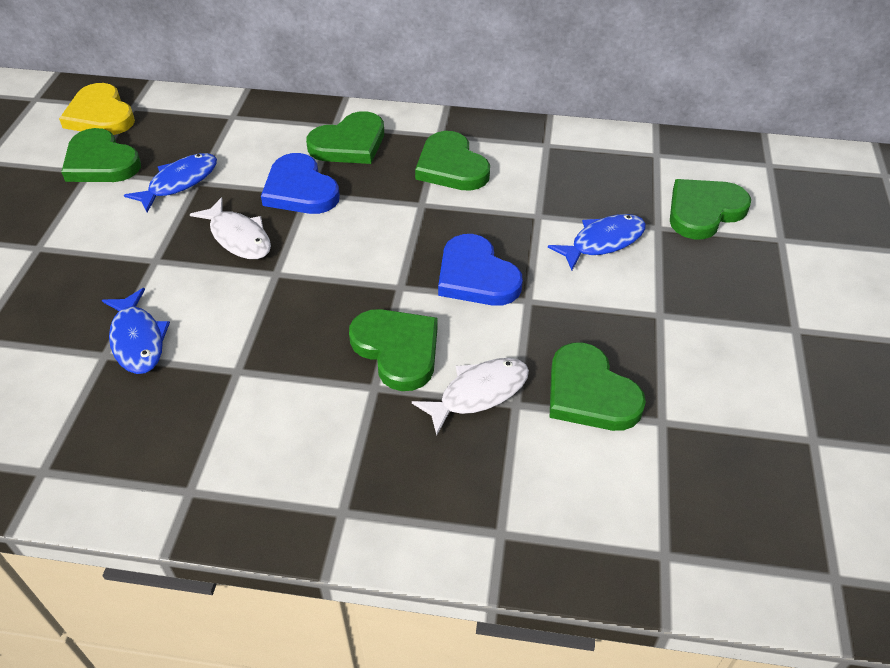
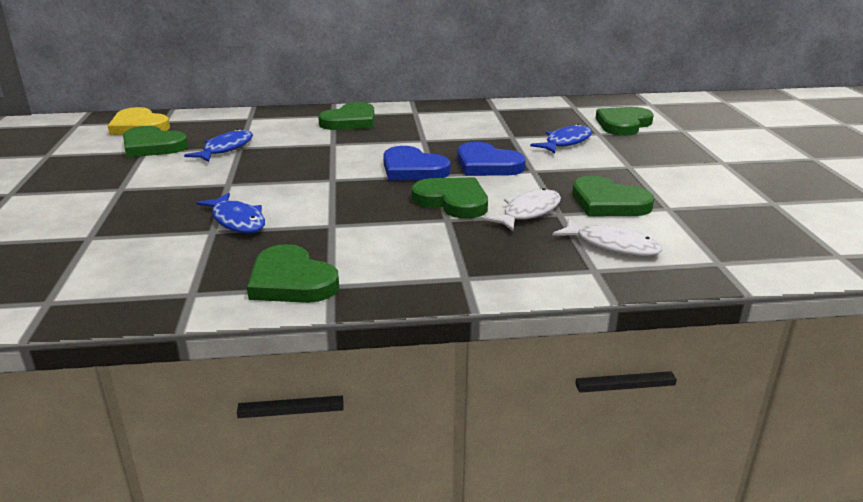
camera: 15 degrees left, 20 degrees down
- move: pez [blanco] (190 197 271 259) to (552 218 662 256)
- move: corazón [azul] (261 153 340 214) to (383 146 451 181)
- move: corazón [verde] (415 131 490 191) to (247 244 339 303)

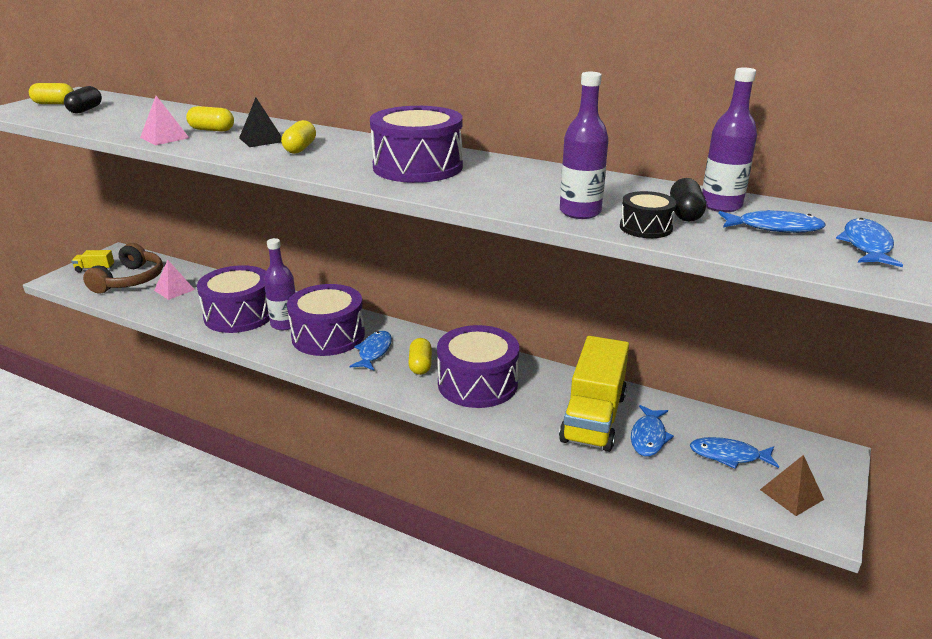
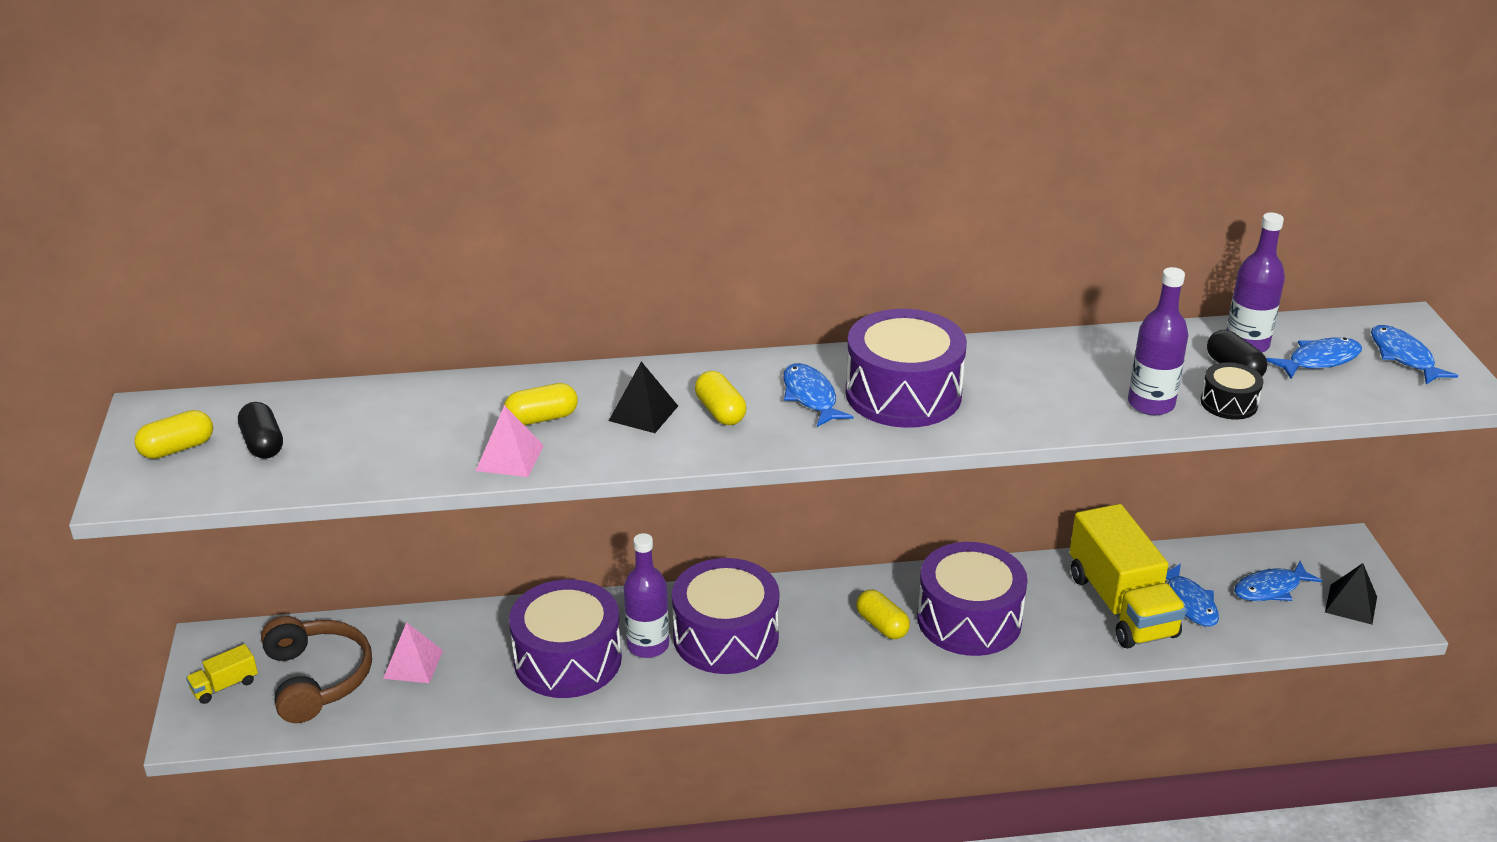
camera: 35 degrees left, 5 degrees up
- move: pez [azul] (350 331 392 371) to (783 363 853 427)
- recolor: pirámide [marrón] (760 455 824 516) to pirámide [negro] (1325 563 1377 625)

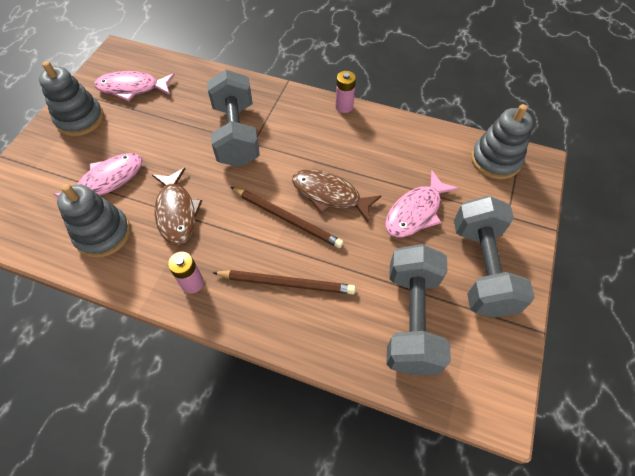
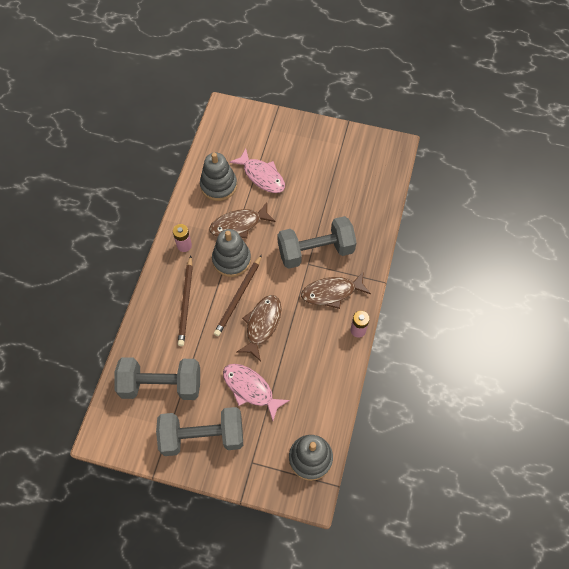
camera: 85 degrees right, 5 degrees up
- delete: pez [rosa] (94 71 175 101)
- insert: pez [marrón] (301 271 371 309)
- move: juguete apilable [gris] (39 61 104 136) to (212 229 251 277)

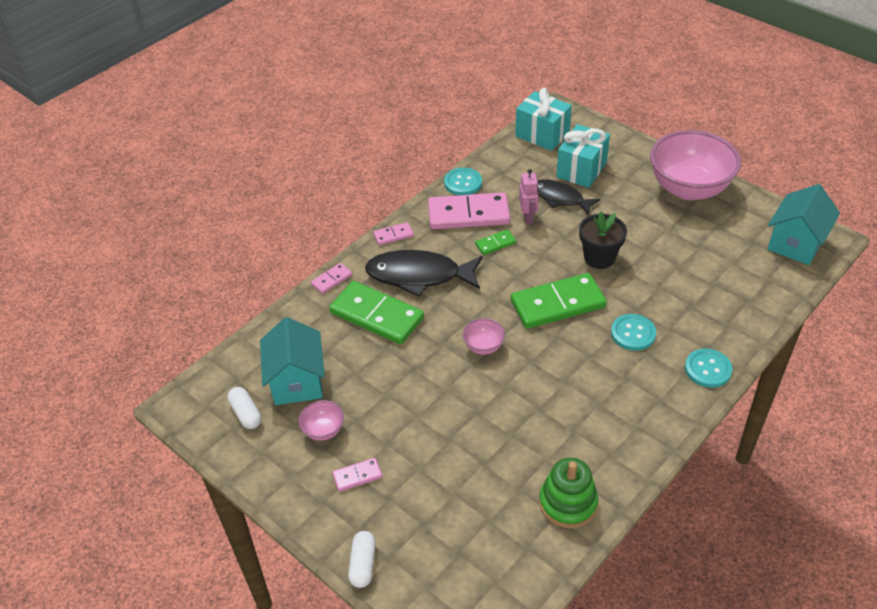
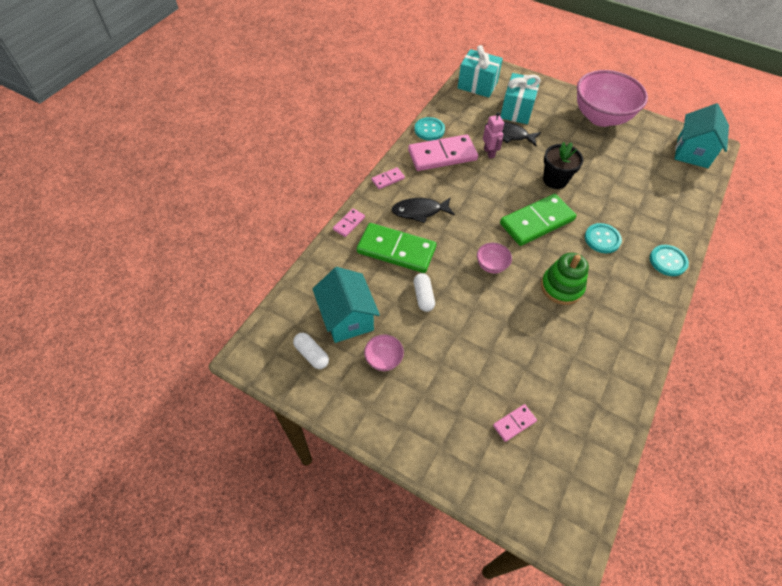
camera: 15 degrees left, 10 degrees up
- delete: ficha de dominó [verde] (475 229 516 255)
- move: ficha de dominó [rosa] (332 458 382 492) to (493 404 537 442)
- move: cápsula [blanco] (348 531 376 588) to (414 273 435 312)
- move: juguete apilable [verde] (539 457 598 528) to (541 253 589 305)
- resize: pez [negro] (365 250 483 297) = (392 197 455 223) x0.64

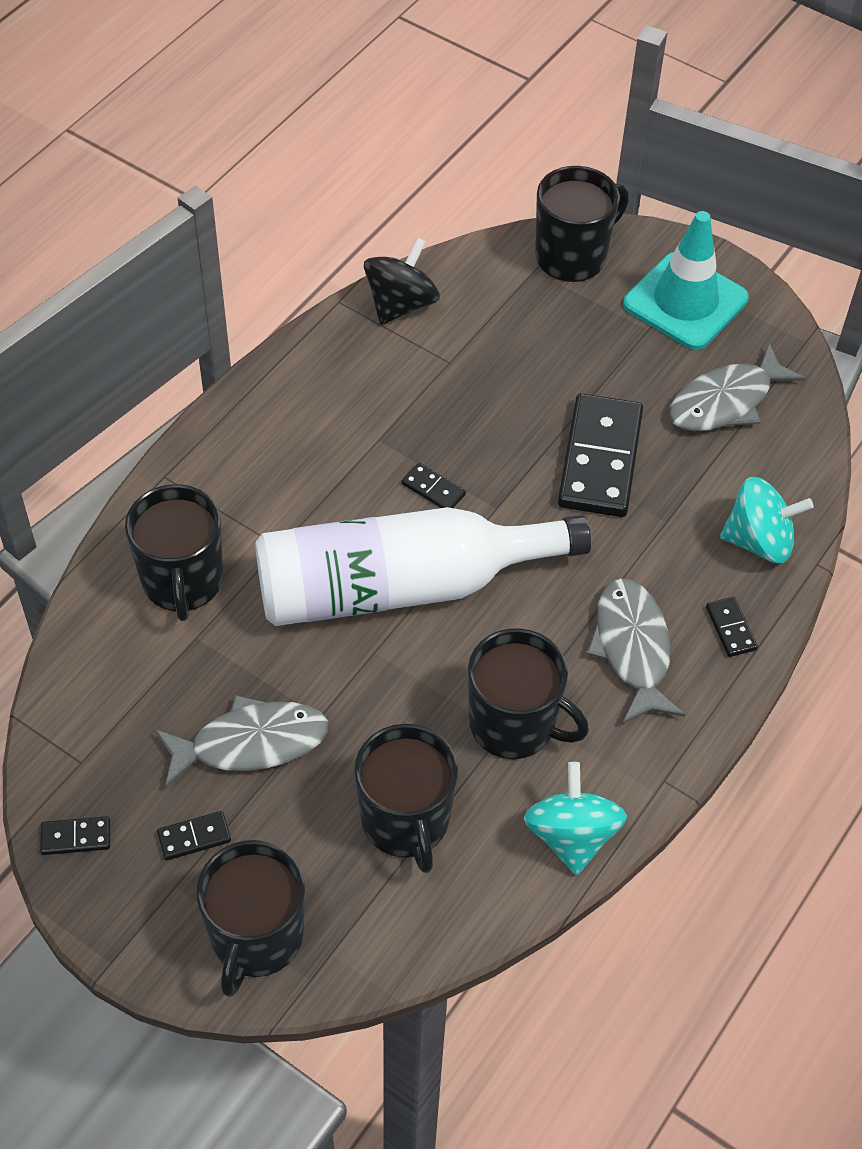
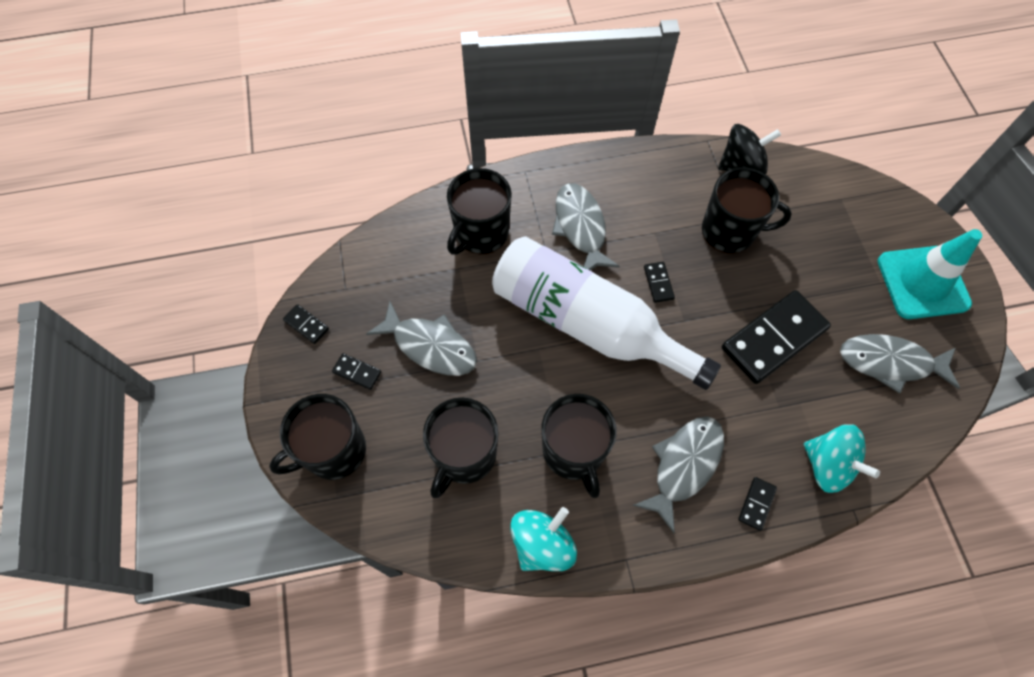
camera: 45 degrees right, 10 degrees up
- insert: pez [gris] (552 183 620 270)
- move: taza [negro] (535 166 629 282) to (702 167 792 254)

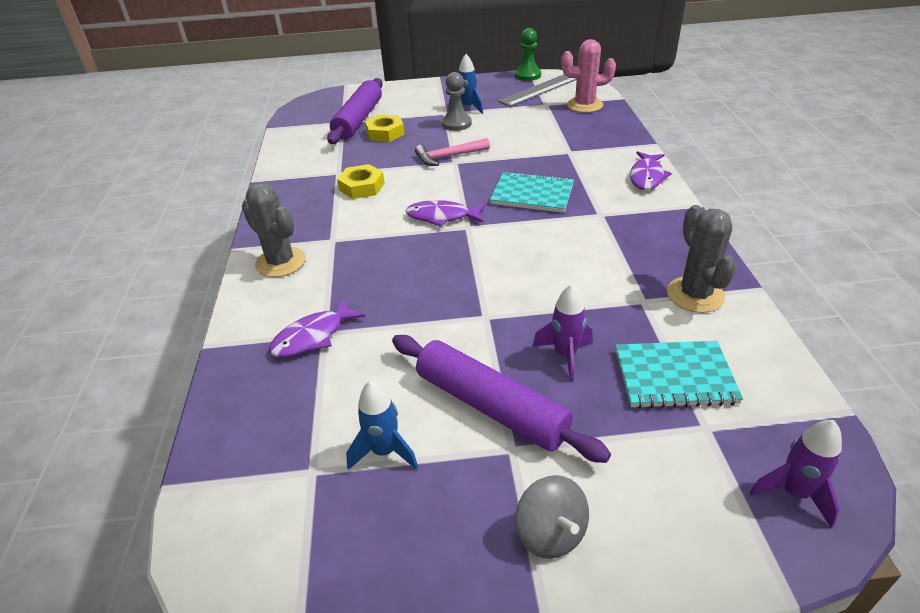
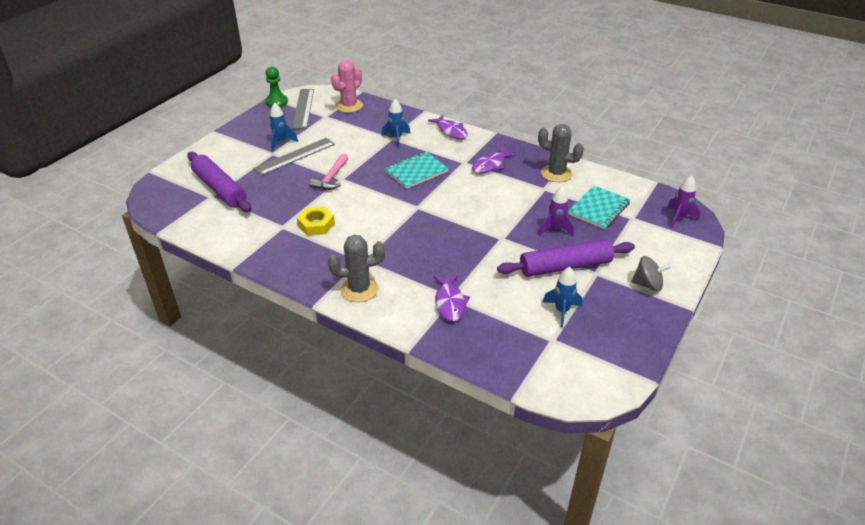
camera: 55 degrees left, 0 degrees up
- delete: tuerca [amarillo] (365 114 405 142)
- insert: cohete [azul] (381 99 411 148)
- move: pez [morado] (405 200 485 227) to (472 148 516 173)
- replace: peón [gris] (442 72 472 131) to regla [gris] (253 138 335 176)

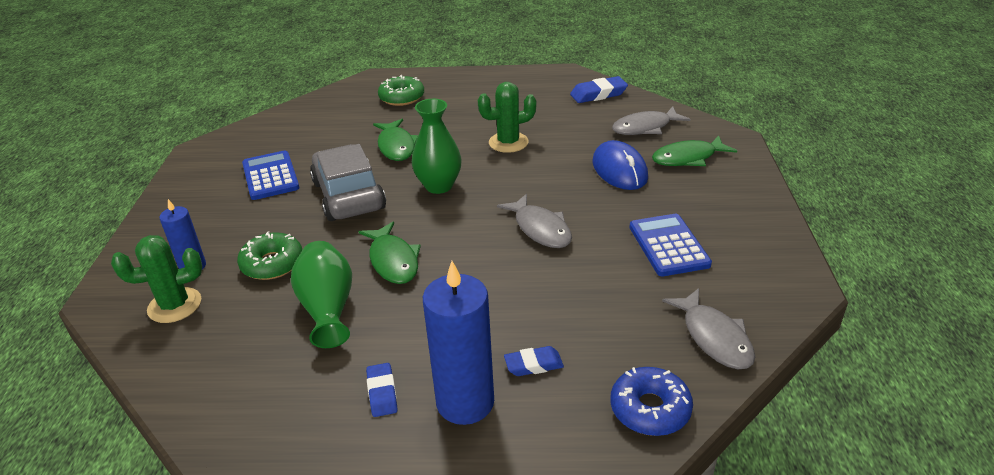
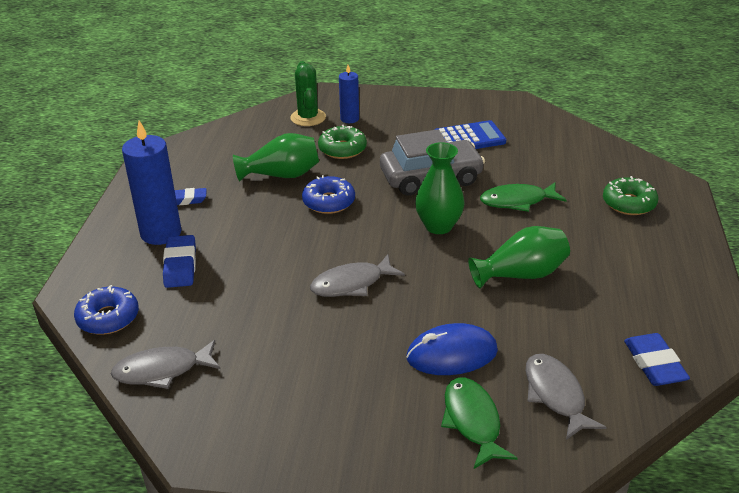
camera: 95 degrees right, 0 degrees up
- delete: calculadora [azul] (629 214 712 276)
- replace: pez [verde] (358 222 421 284) to rosquilla [azul] (302 175 355 214)
- replace: cactus [verde] (478 82 536 153) to florero [verde] (468 226 570 289)
- resize: goma de borrar [azul] (504 346 564 376) = (163 235 196 288) x1.53

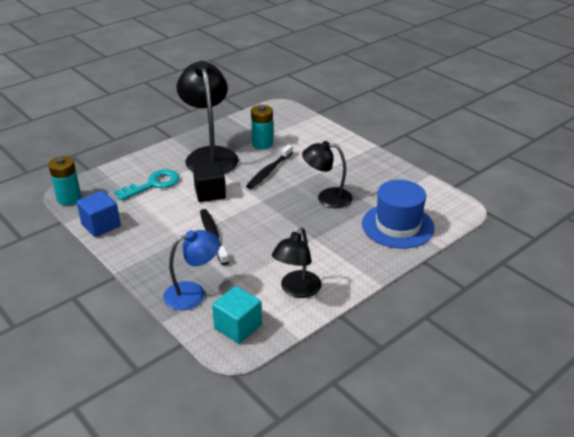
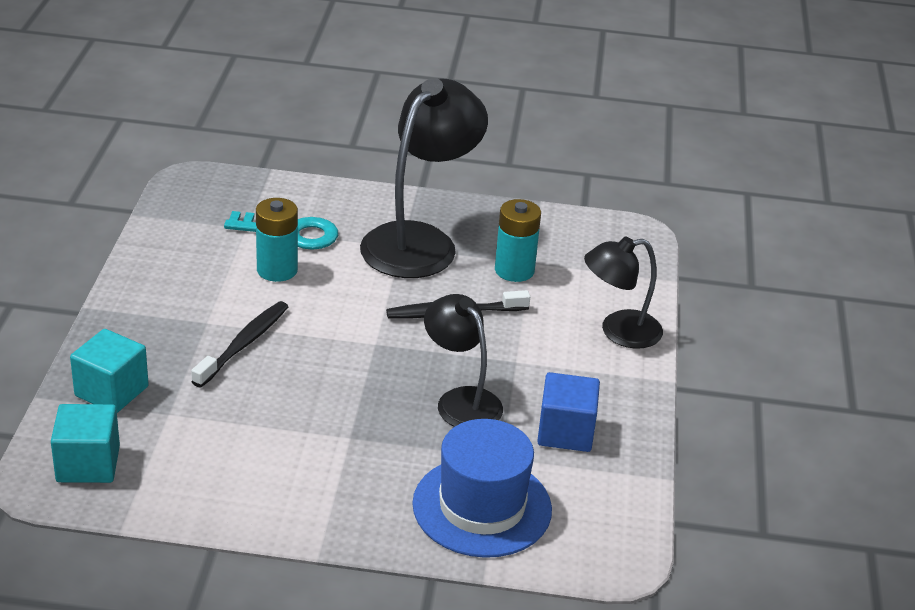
camera: 45 degrees right, 0 degrees up
- delete: cubo [negro] (193 162 226 202)
- move: pila [turquesa] (48 156 81 205) to (256 198 298 282)
- move: cubo [azul] (77 191 121 237) to (537 372 600 452)
- move: lámpara [negro] (272 227 321 298) to (584 237 663 349)
- replace: lámpara [azul] (163 230 220 310) to cubo [turquesa] (70 329 149 413)

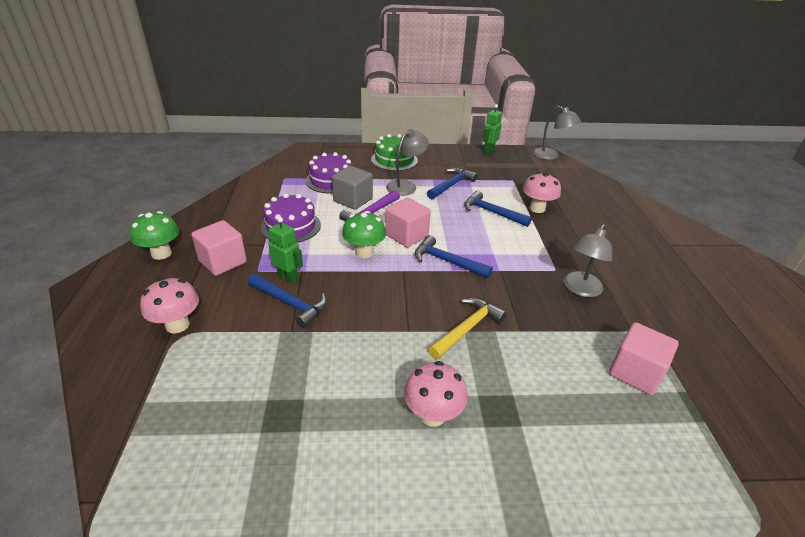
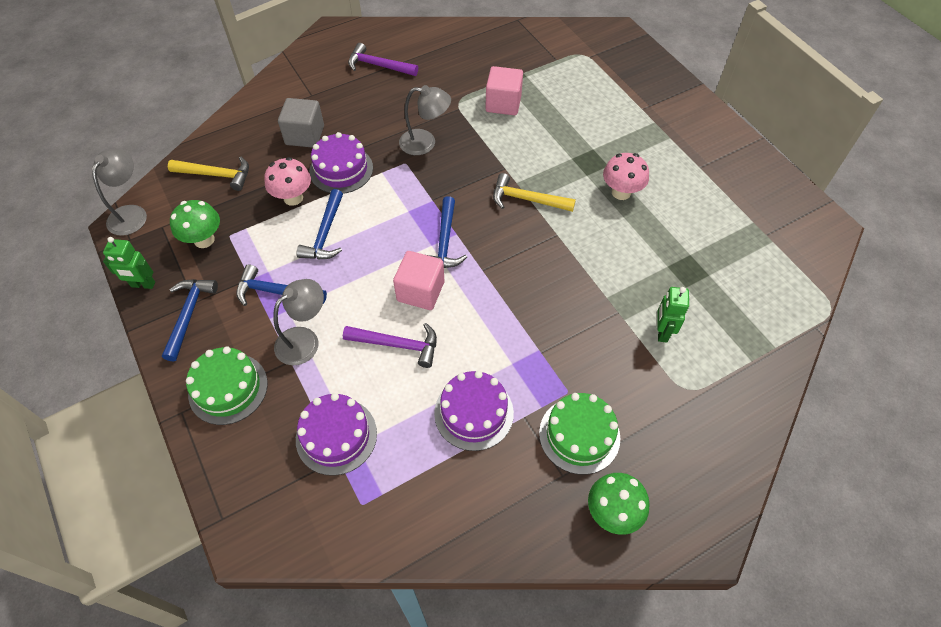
camera: 115 degrees left, 20 degrees up
- delete: seta [rosa] (140 278 199 333)
- insert: martillo [amarillo] (168 157 249 191)
- insert: tarta [morado] (309 132 373 194)
- insert: martillo [morado] (348 43 418 76)
- move: martillo [azul] (248 274 327 328) to (162 279 218 362)
- move: robot [verde] (269 217 303 284) to (658 287 689 343)
- move: cubo [gris] (332 166 373 210) to (278 98 324 148)
- move: seta [verde] (342 211 386 258) to (170 200 220 248)
- replace: cubo [rosa] (191 220 247 276) to tarta [verde] (539 393 621 475)
- rotate: lámpara [gris] (386 129 429 196) = (273 279 324 365) 120 degrees clockwise

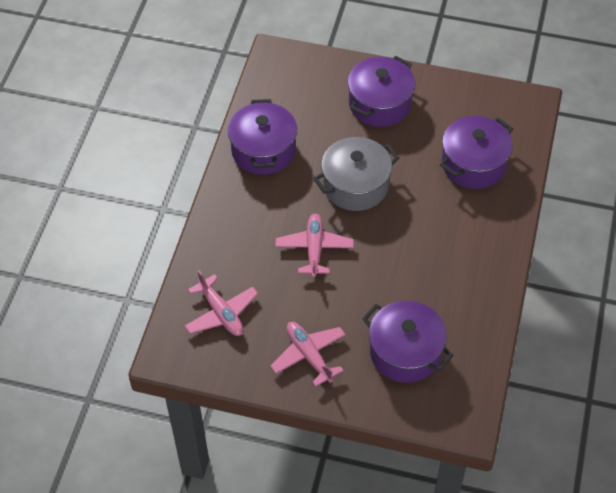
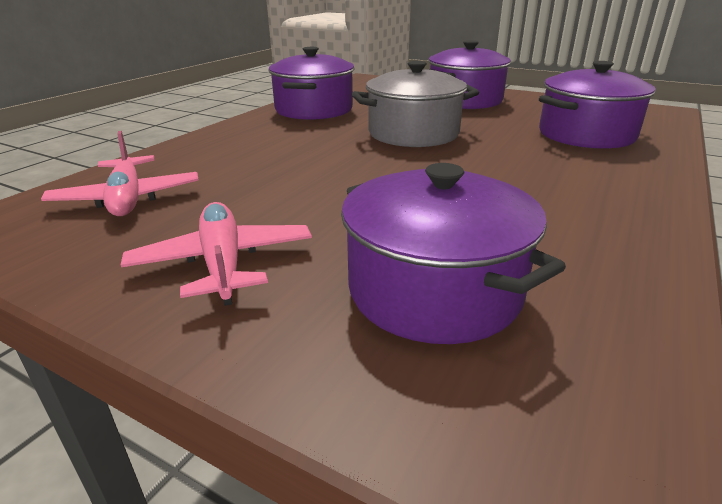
camera: 15 degrees right, 25 degrees down
- delete: avión [rosa] (275 214 354 277)

